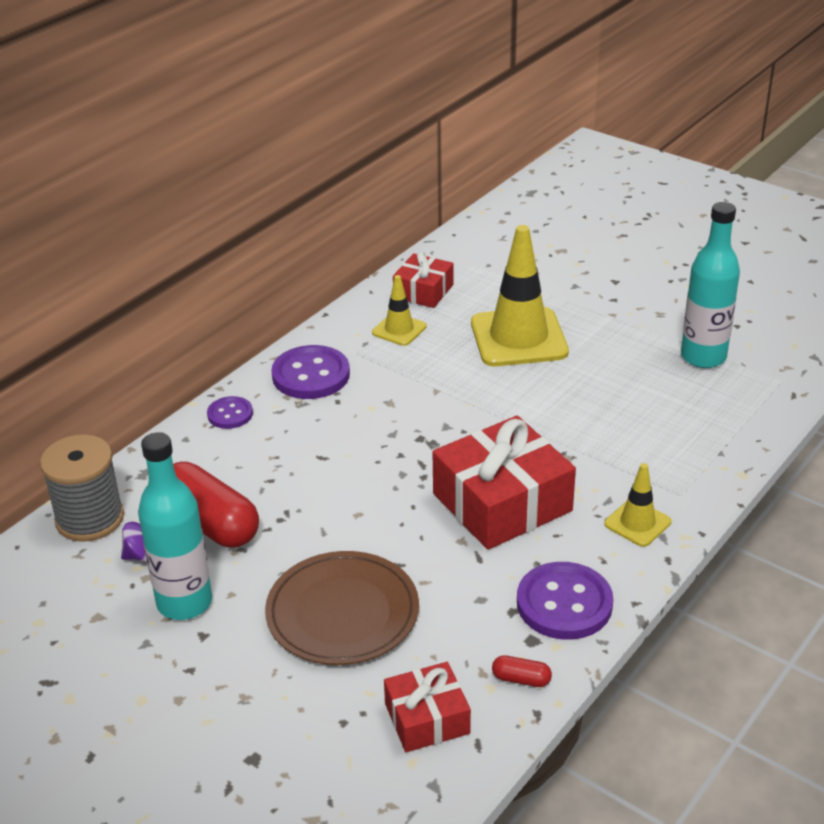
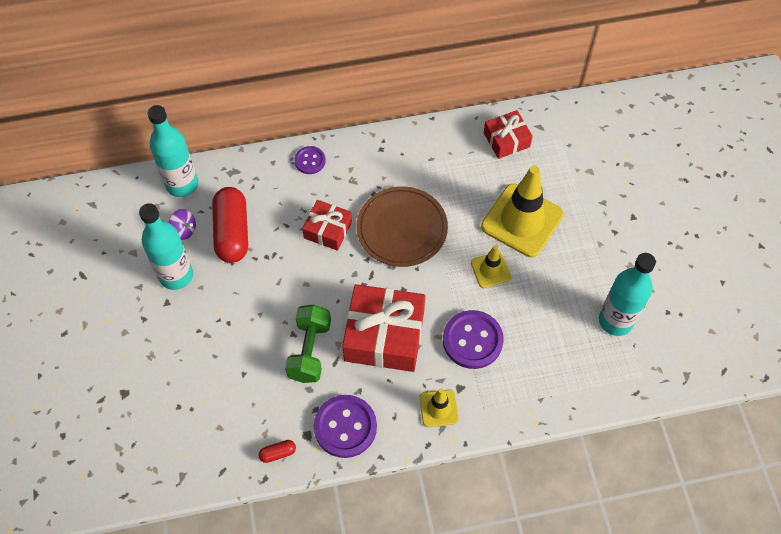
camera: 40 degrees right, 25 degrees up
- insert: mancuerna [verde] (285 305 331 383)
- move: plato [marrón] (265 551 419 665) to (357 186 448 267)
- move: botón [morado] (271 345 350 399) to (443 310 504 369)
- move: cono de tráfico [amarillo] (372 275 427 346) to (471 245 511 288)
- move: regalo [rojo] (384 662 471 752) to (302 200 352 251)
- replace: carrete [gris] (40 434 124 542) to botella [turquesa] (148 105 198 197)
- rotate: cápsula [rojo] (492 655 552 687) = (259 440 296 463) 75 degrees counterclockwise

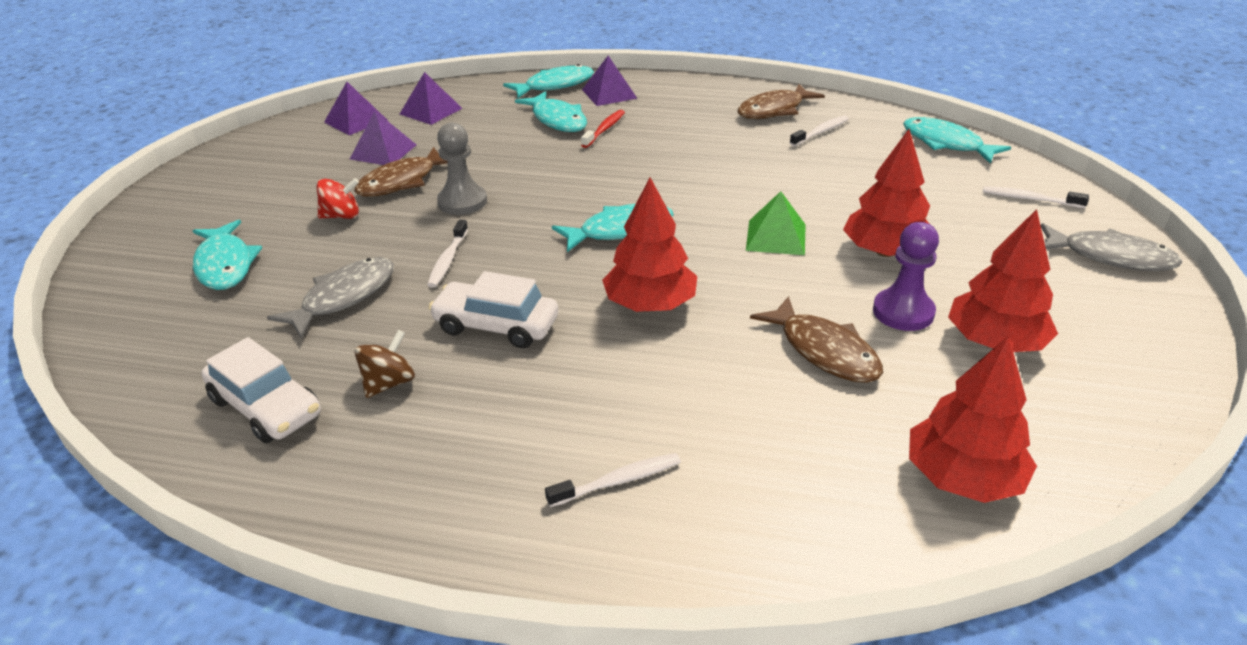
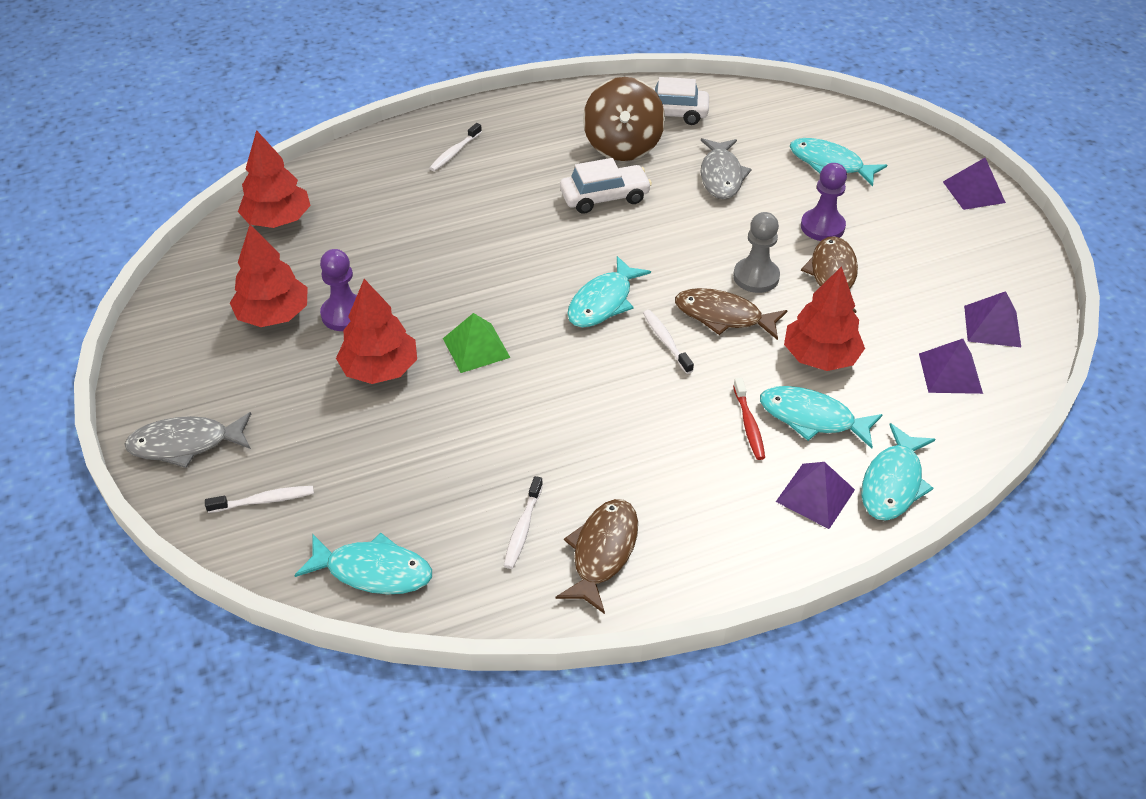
camera: 145 degrees right, 10 degrees up
- move: pirámide [morado] (350 111 416 165) to (943 158 1006 210)
- move: cepillo de dientes [blanco] (427 220 468 288) to (643 310 694 374)
- move: árbol [rojo] (602 178 697 312) to (784 266 865 371)
- move: pez [marrón] (750 296 883 383) to (675 288 787 340)
- replace: peonza [rojo] (317 178 359 219) to peón [morado] (801 163 847 241)
- resize: peonza [marrón] (354 330 415 398) = (583 77 665 161) x2.00

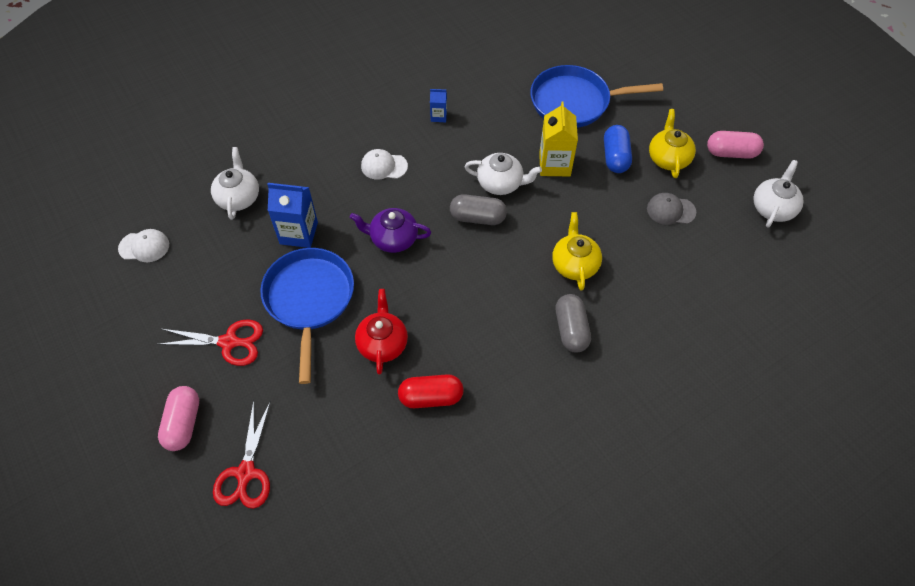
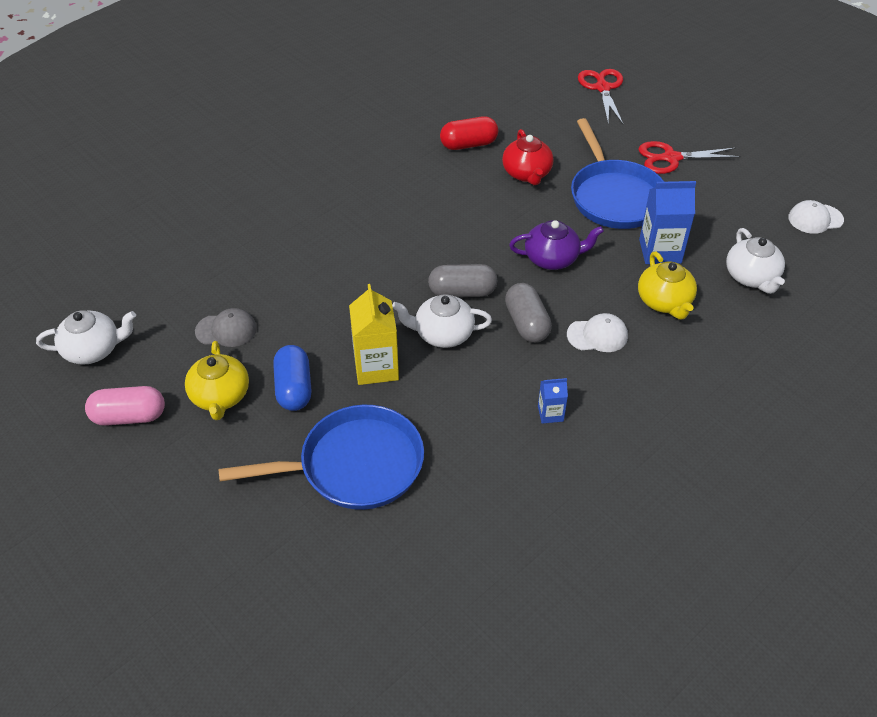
camera: 170 degrees right, 10 degrees down
- delete: cápsula [rosa] (158 386 199 451)
- move: tetera [amarillo] (552 212 602 290) to (638 252 697 320)
- move: cápsula [gris] (555 294 591 352) to (505 283 552 343)
- rotate: tetera [blanco] (753 160 803 227) = (36 310 136 365) 120 degrees counterclockwise

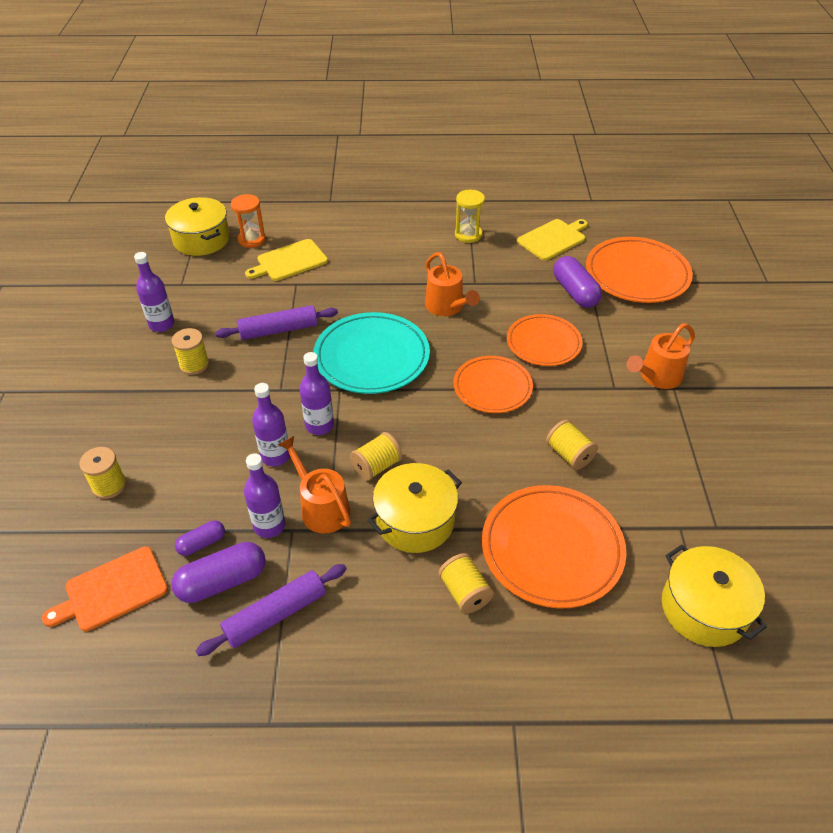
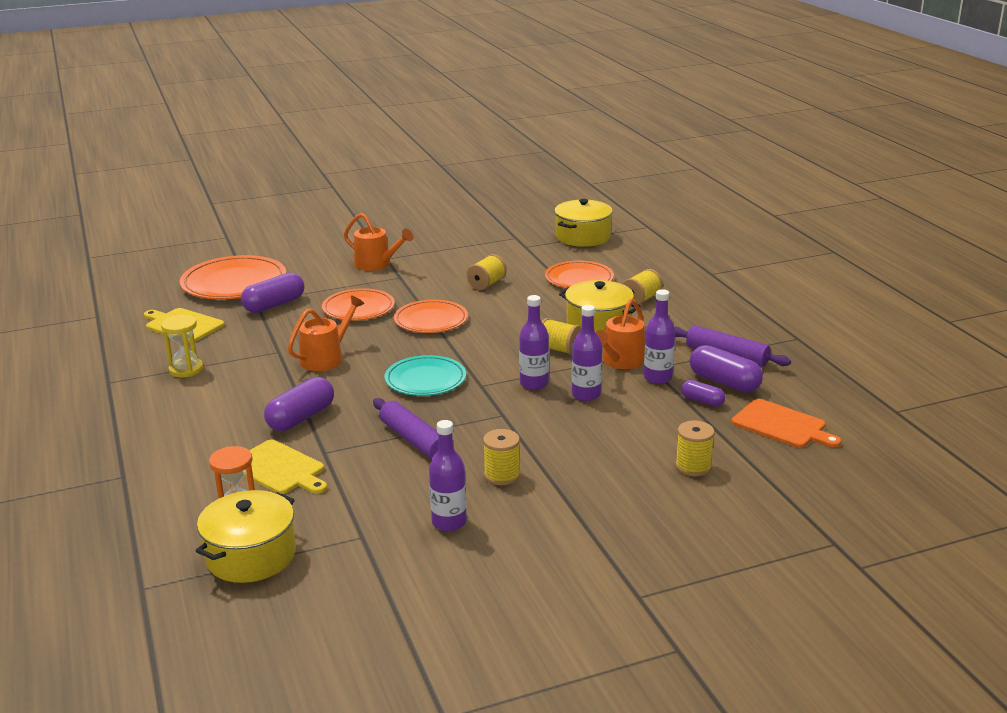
camera: 110 degrees left, 20 degrees down
- insert: cápsula [morado] (264 377 334 431)
- resize: plato [turquesa] (313 312 430 394) = (385 355 466 396) x0.66
- resize: plato [naranja] (482 485 627 609) = (545 260 614 288) x0.66

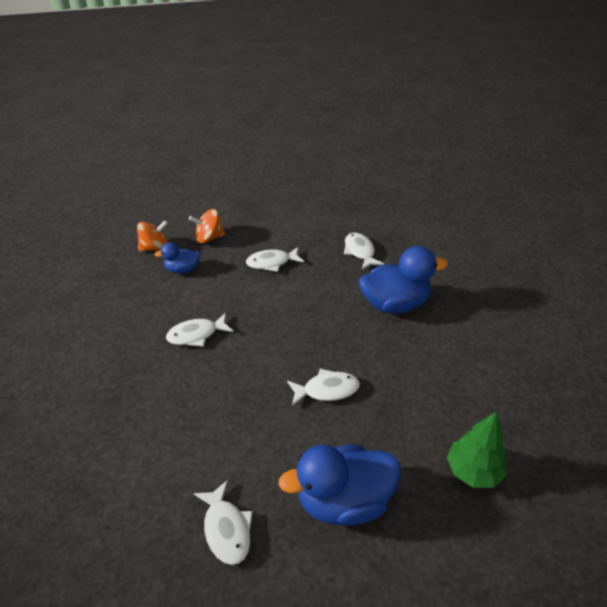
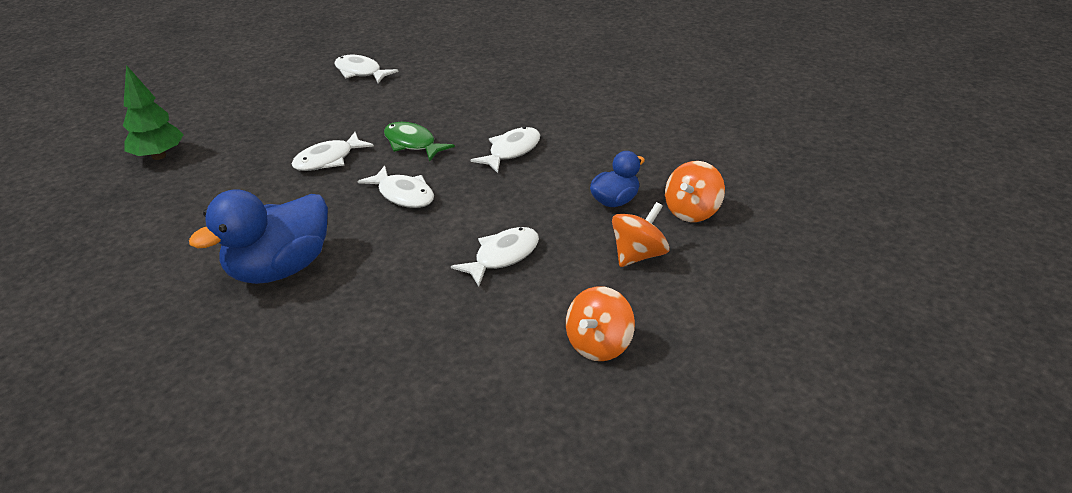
camera: 150 degrees right, 5 degrees down
- delete: pato [azul] (278 445 401 525)
- insert: pez [verde] (384 122 455 161)
- insert: peonza [naranja] (566 286 635 361)
- move: pez [blanco] (344 233 384 270) to (358 166 434 208)

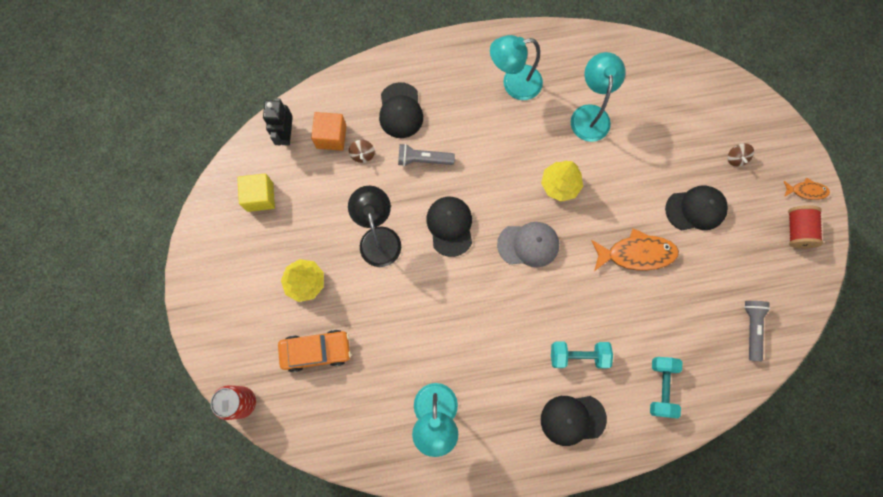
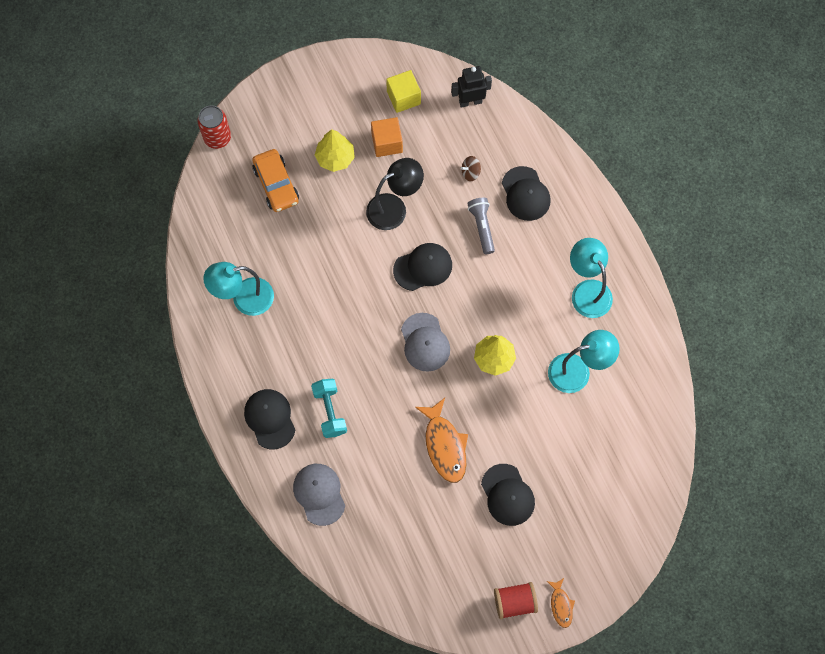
camera: 75 degrees right, 5 degrees down
- delete: peonza [marrón] (728 143 754 166)
- delete: lámpara de mano [gris] (744 301 770 361)
- move: cubo [naranja] (311 112 346 151) to (371 117 403 157)
- replace: mancuerna [turquesa] (650 357 682 418) to gorra [gris] (293 464 345 526)
- rotate: gorra [negro] (379 82 423 138) = (502 166 550 221) 90 degrees counterclockwise

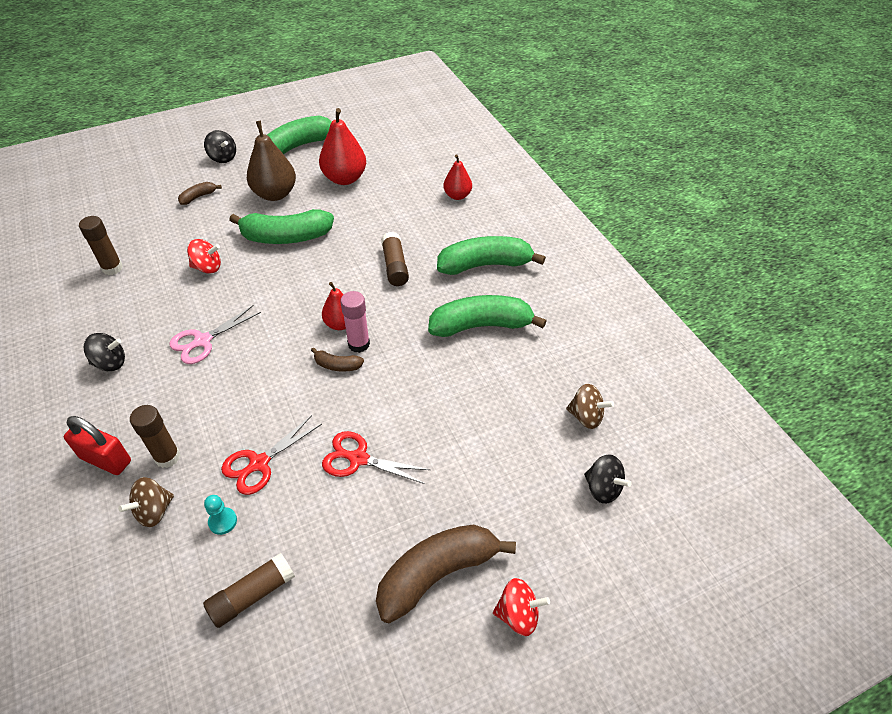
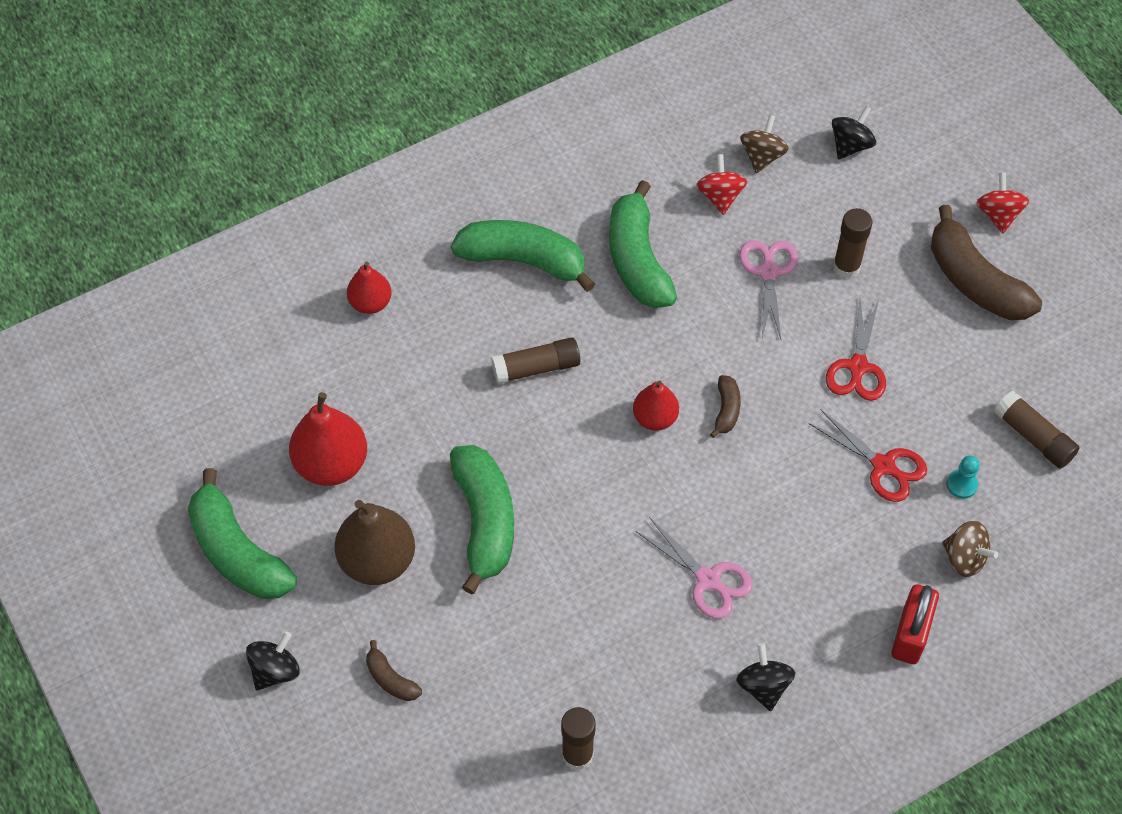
camera: 95 degrees left, 10 degrees up
- delete: barra de pegamento [rosa] (340 291 370 353)
- insert: tijeras [rosa] (739 240 798 339)
- move: barra de pegamento [marrón] (130 405 180 468) to (833 208 872 278)
- move: peonza [rojo] (187 239 221 274) to (696 154 747 215)
- rotate: plátano [verde] (437 236 546 275) = (451 220 595 292) 120 degrees clockwise

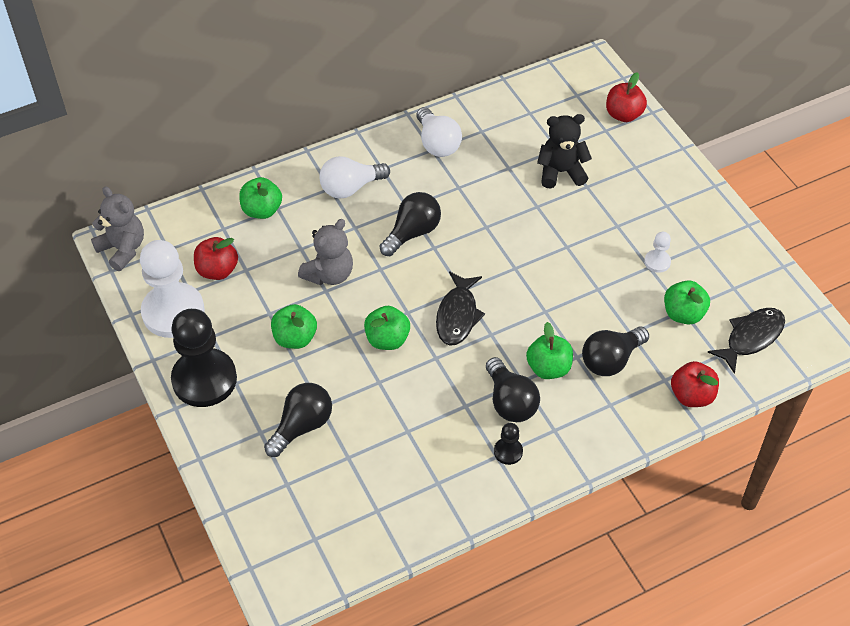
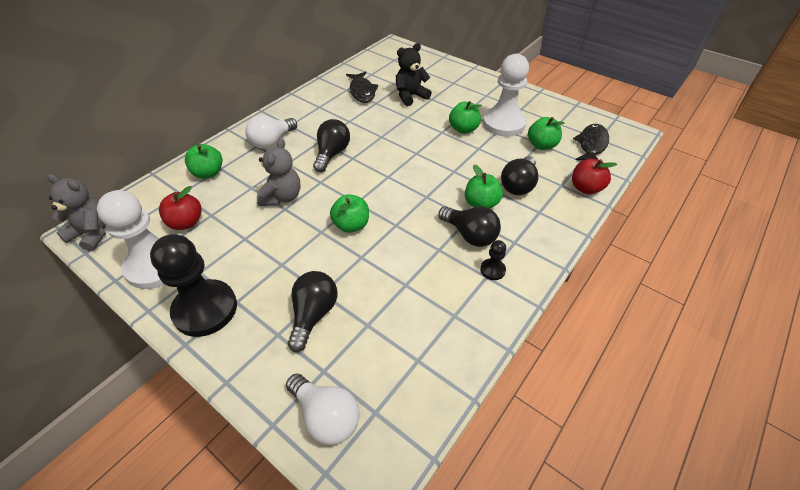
camera: 25 degrees left, 5 degrees down
- delete: manzana [rojo] (606 72 647 122)
- move: manzana [verde] (271 304 317 349) to (449 101 482 134)
- move: bombilla [blanco] (416 107 462 157) to (286 373 360 445)
- move: pez [negro] (436 271 485 346) to (346 71 379 103)
- resize: peón [blanco] (644 232 671 273) = (483 54 529 137) x2.31

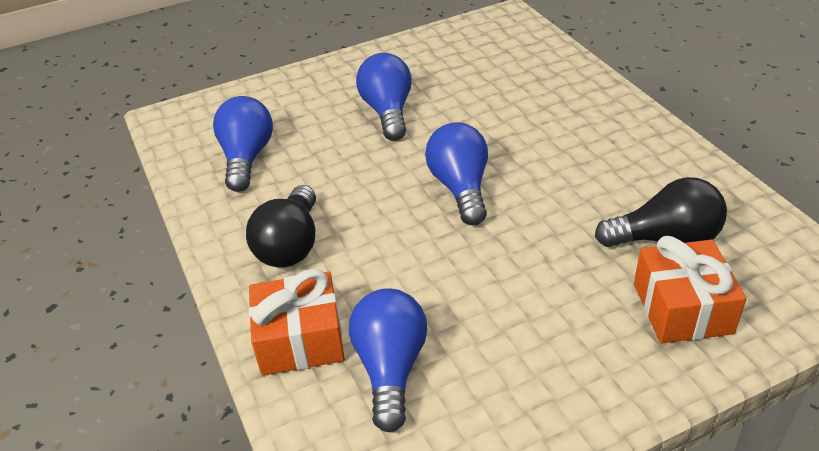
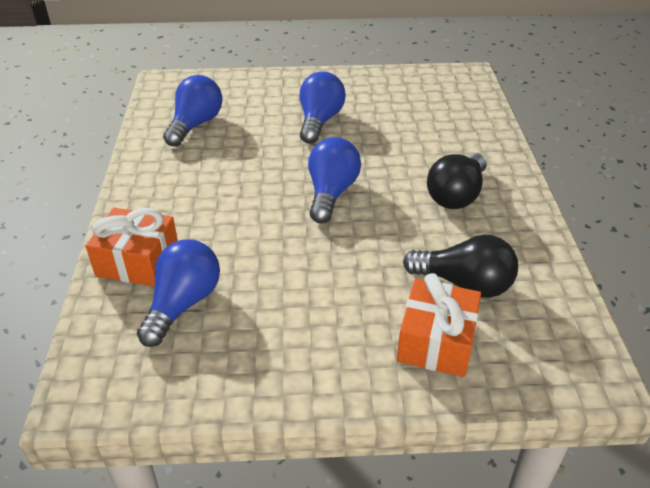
camera: 20 degrees right, 0 degrees up
- move: bombilla [negro] (246 185 316 268) to (427 153 487 209)

